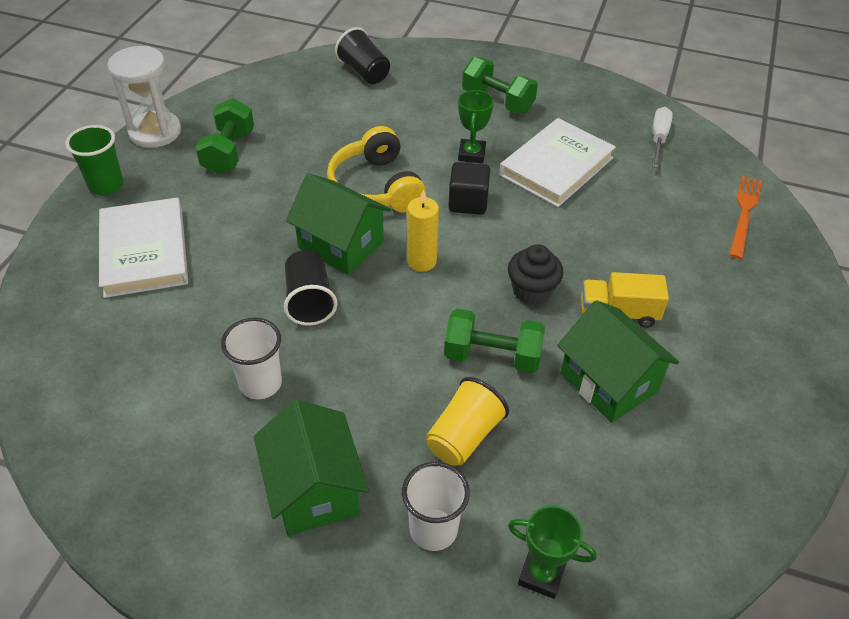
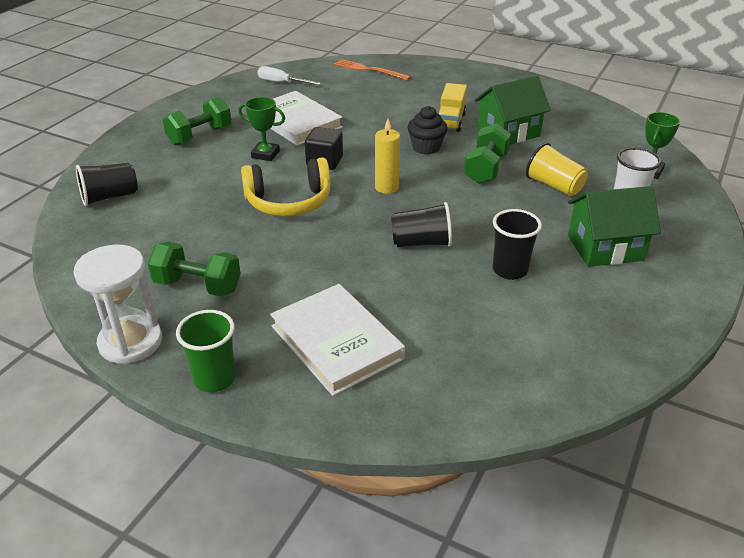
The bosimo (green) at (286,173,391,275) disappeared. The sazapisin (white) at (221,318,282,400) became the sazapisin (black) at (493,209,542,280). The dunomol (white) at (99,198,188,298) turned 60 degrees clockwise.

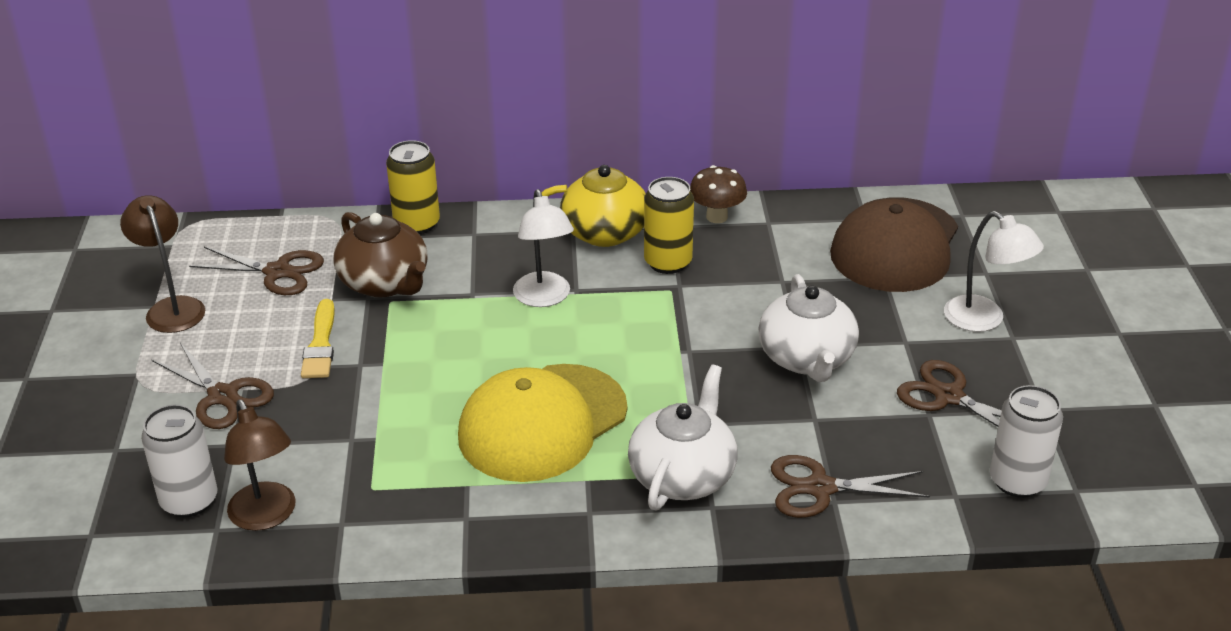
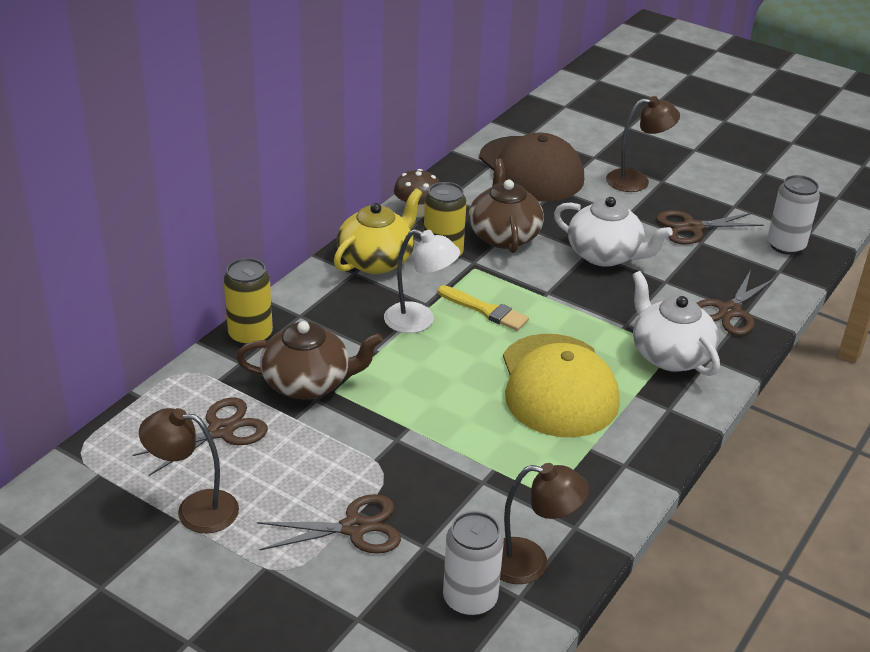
The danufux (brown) at (469,158,544,253) appeared. The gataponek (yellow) moved from (301,299,335,378) to (438,285,529,331). The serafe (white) at (944,211,1044,332) became the serafe (brown) at (606,96,680,192).

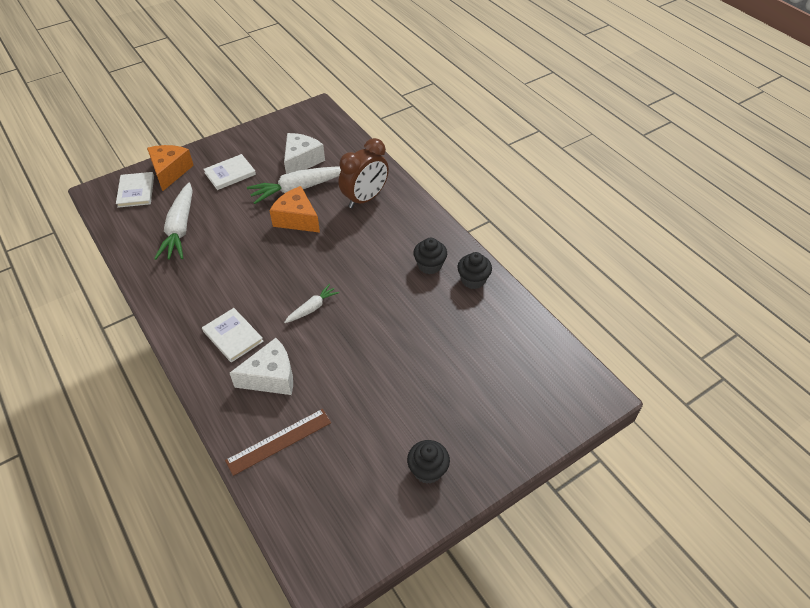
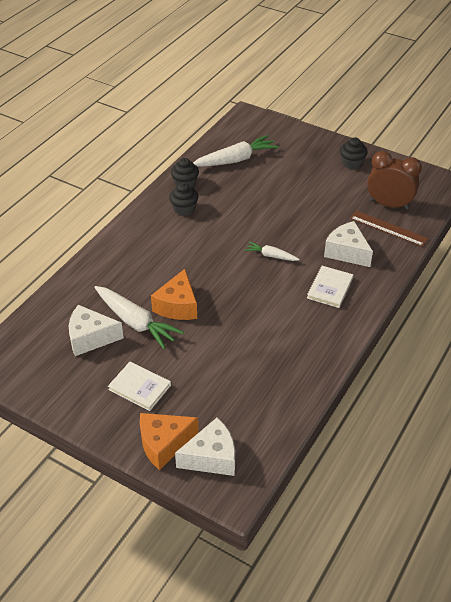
The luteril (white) moved from (154,183,193,260) to (193,135,279,167). The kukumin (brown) moved from (339,138,389,208) to (367,151,422,210). The dunomol (white) at (116,172,154,208) was replaced by the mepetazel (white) at (175,418,235,476).

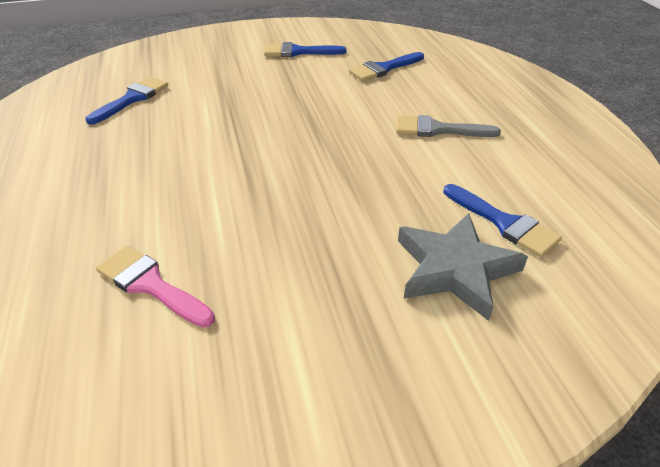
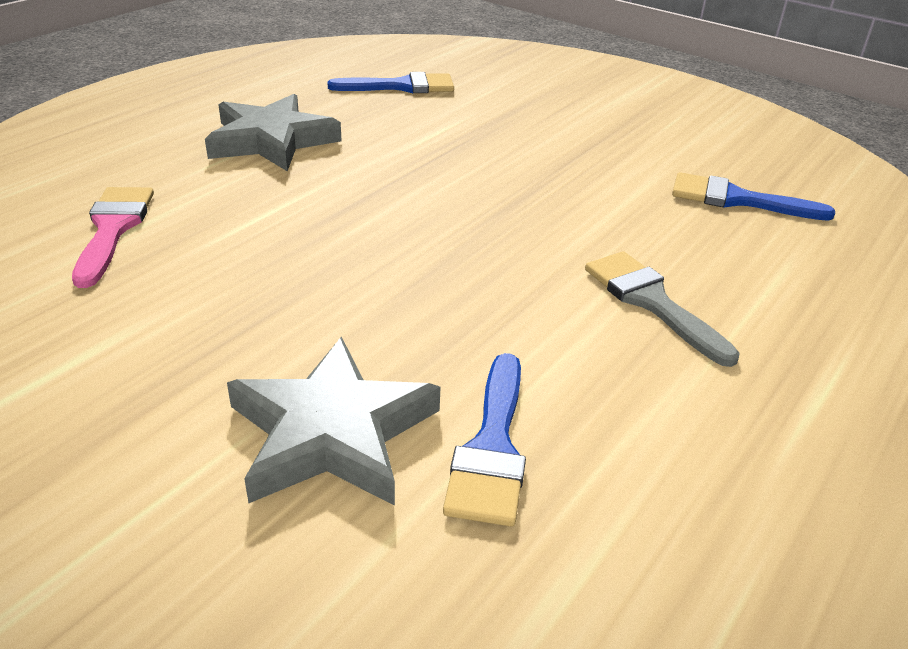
The gataponek (blue) at (264,42,346,57) disappeared. The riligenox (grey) at (205,94,342,171) appeared.

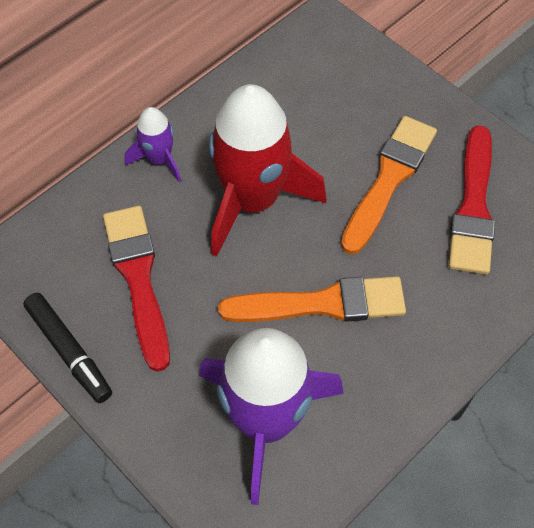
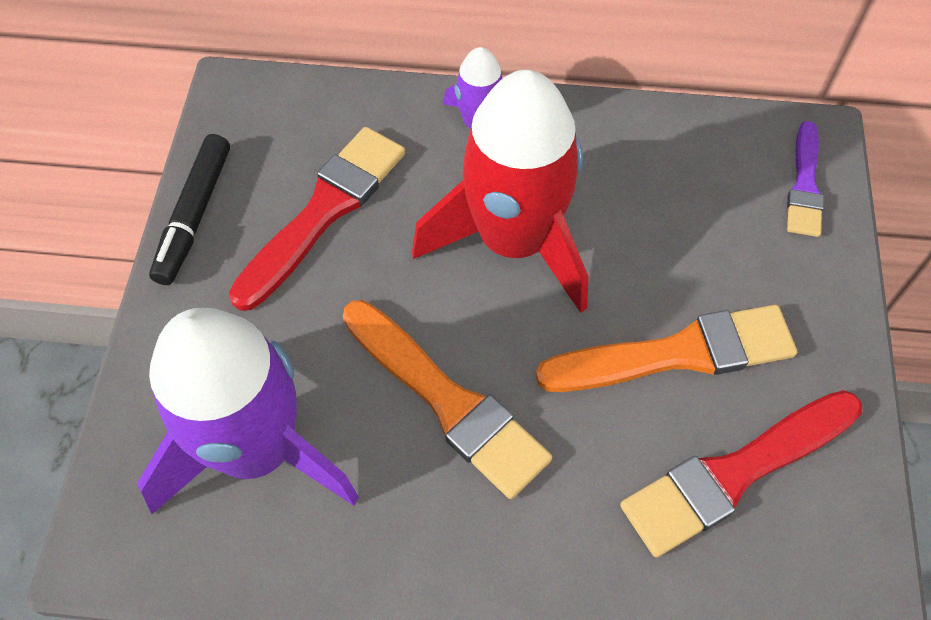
The gataponek (purple) at (787,121,824,237) appeared.

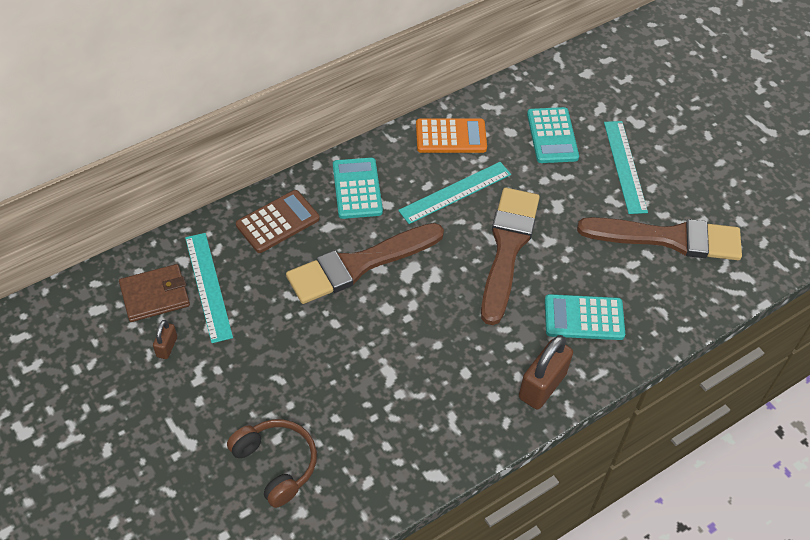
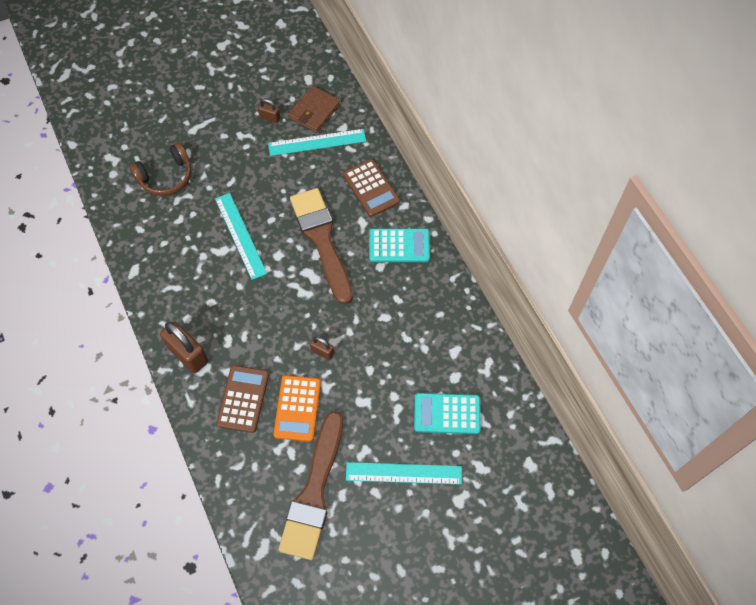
The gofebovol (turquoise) moved from (398,162,511,224) to (215,193,267,280). The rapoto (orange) moved from (416,118,487,153) to (273,375,321,442). The gataponek (brown) at (481,187,540,325) was replaced by the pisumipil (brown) at (310,337,334,360). The rapoto (turquoise) at (545,294,625,340) became the rapoto (brown) at (217,365,269,433). The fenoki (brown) at (119,264,190,322) turned 45 degrees clockwise.

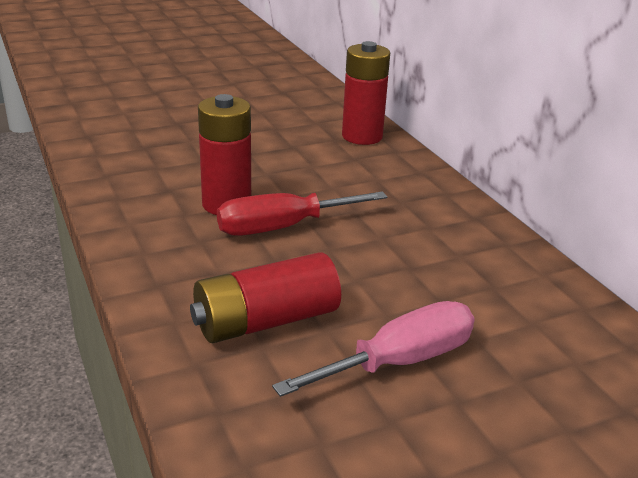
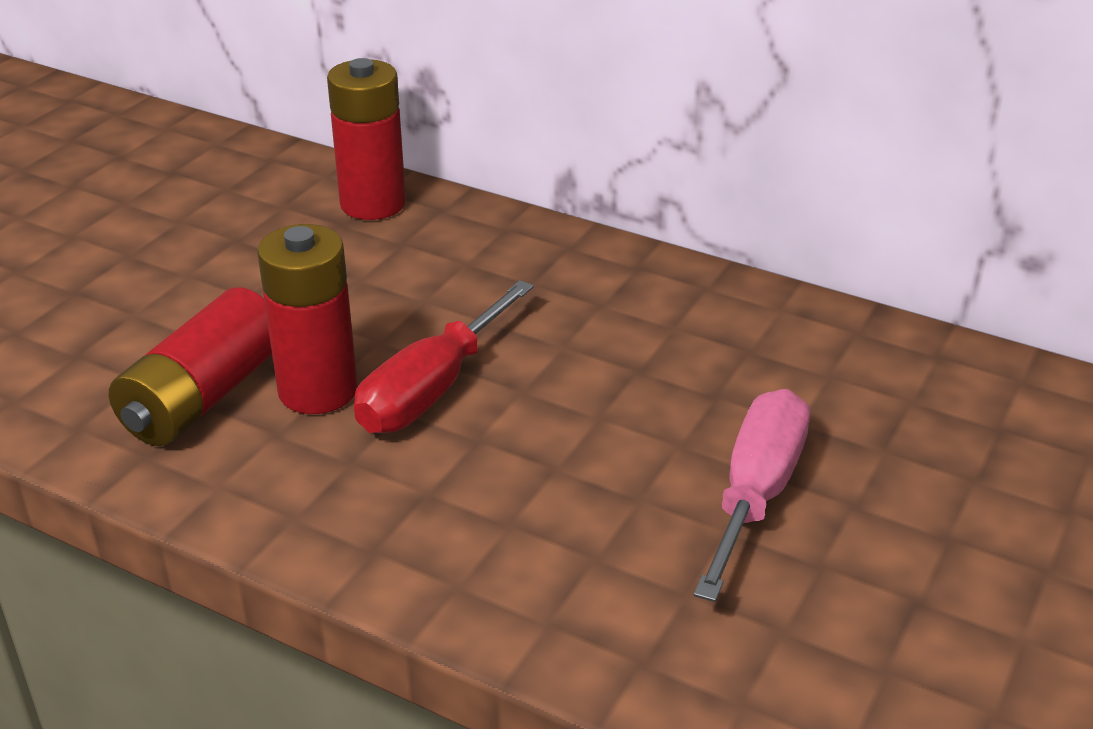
The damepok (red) moved from (190,252,341,343) to (109,287,272,446).

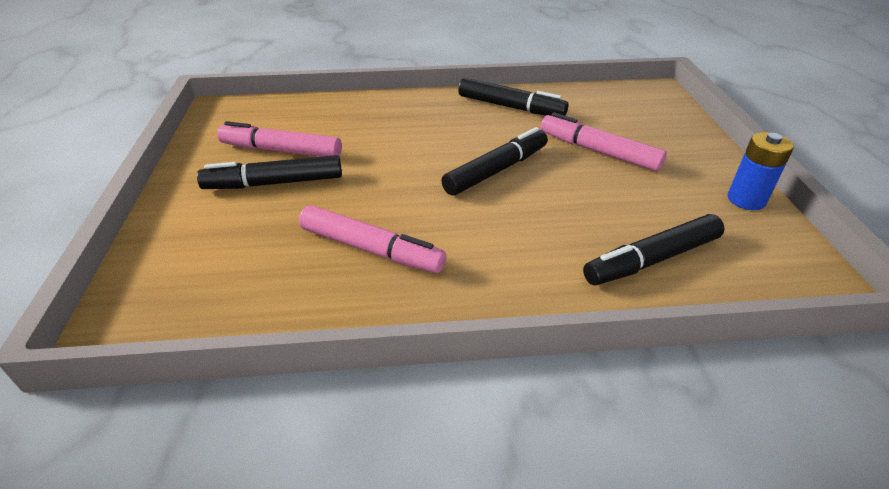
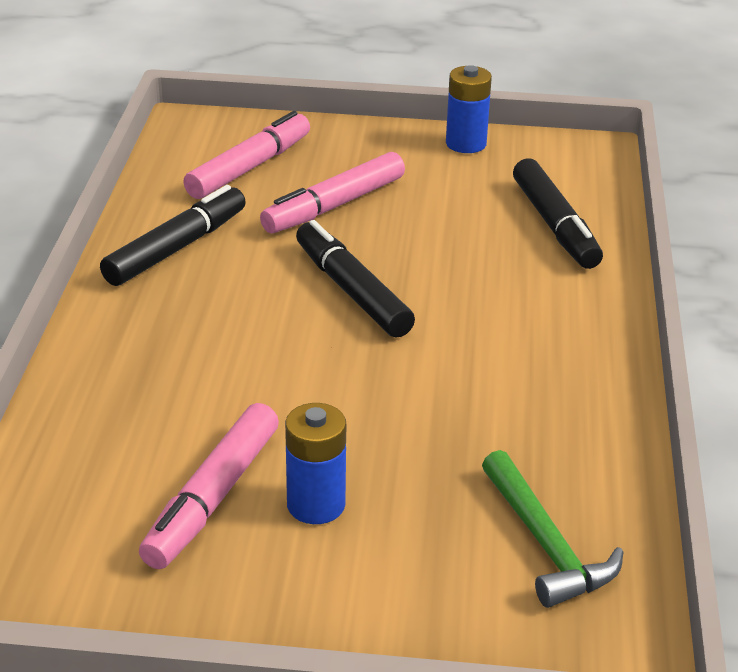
The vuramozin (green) at (482,450,623,608) appeared. The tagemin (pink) moved from (299,205,447,273) to (183,111,310,199). The tagemin (black) at (197,155,342,189) was replaced by the damepok (blue) at (285,403,346,524).

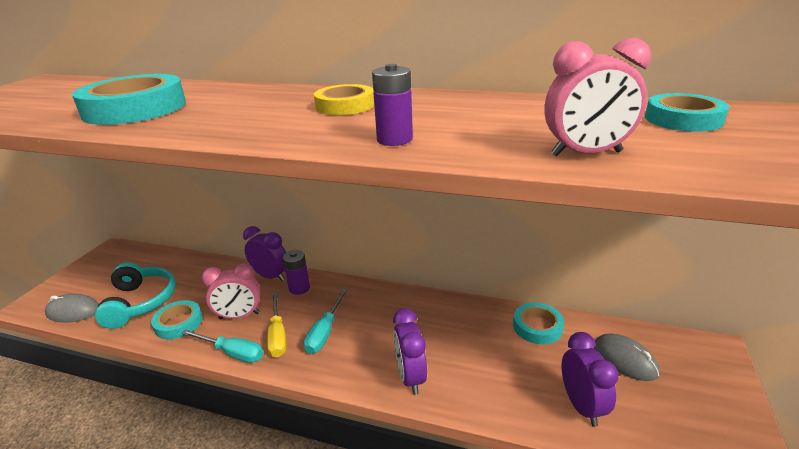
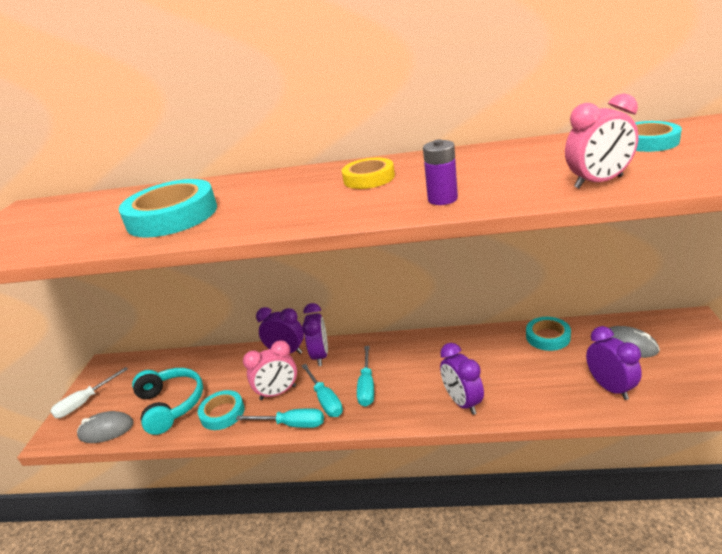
The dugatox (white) at (50,367,128,418) appeared. The damepok (purple) at (282,250,310,295) was replaced by the kukumin (purple) at (302,303,328,366). The dugatox (yellow) at (267,293,286,358) became the dugatox (turquoise) at (301,364,343,417).

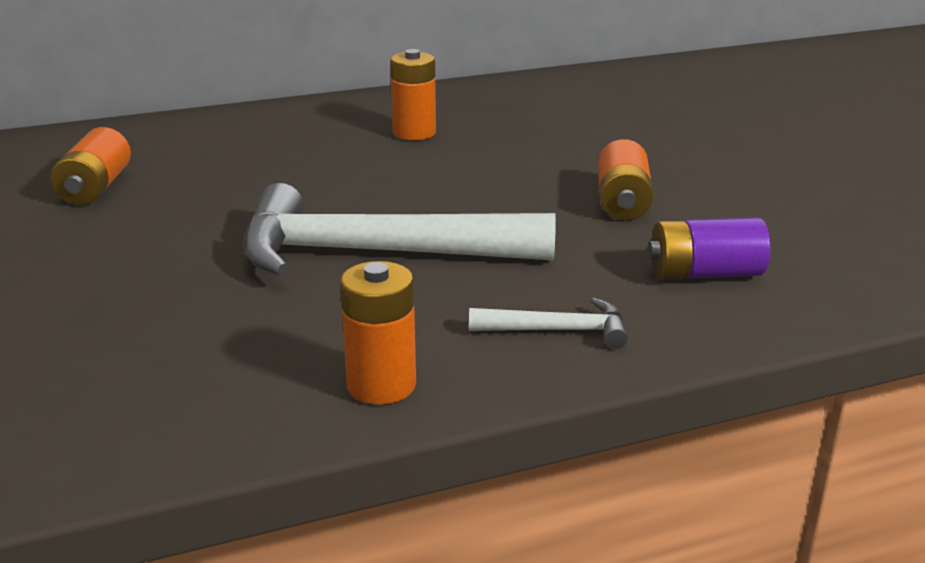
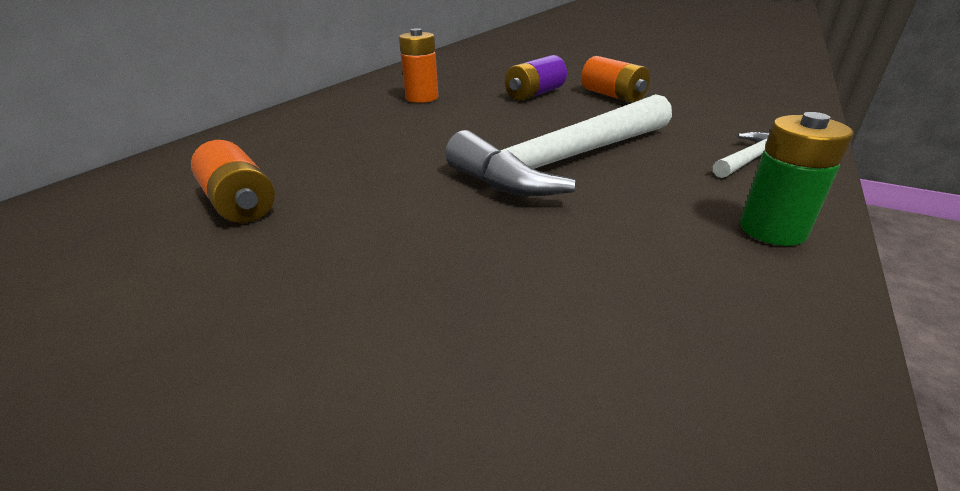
The damepok (purple) moved from (647,217,770,280) to (505,55,567,101). The damepok (orange) at (340,261,416,405) became the damepok (green) at (740,112,854,246).

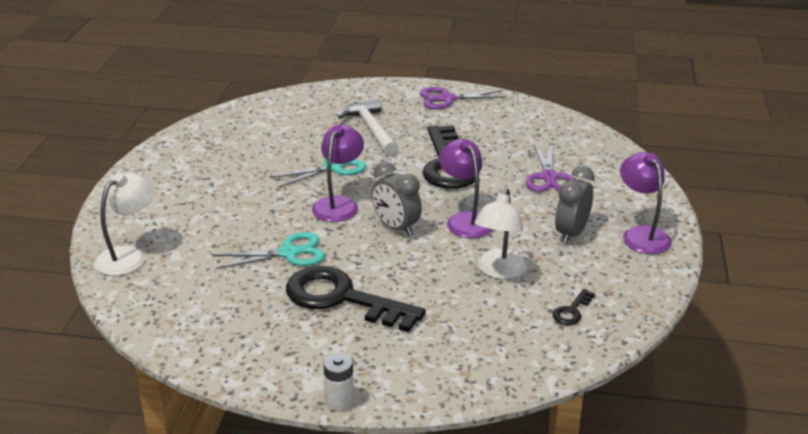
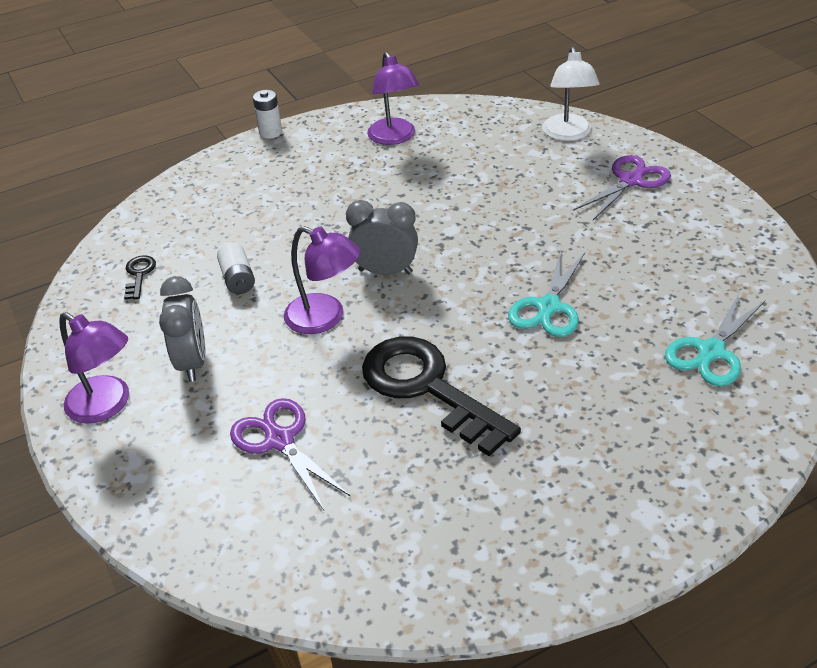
The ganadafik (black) at (286,266,426,332) disappeared. The vuramozin (white) at (338,98,398,156) disappeared. The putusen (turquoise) moved from (214,232,325,269) to (665,292,765,386). The serafe (purple) moved from (312,124,364,222) to (367,52,419,145). The putusen (purple) moved from (420,87,506,109) to (574,155,671,220). The serafe (white) at (474,188,527,279) was replaced by the damepok (white) at (217,242,255,294).

